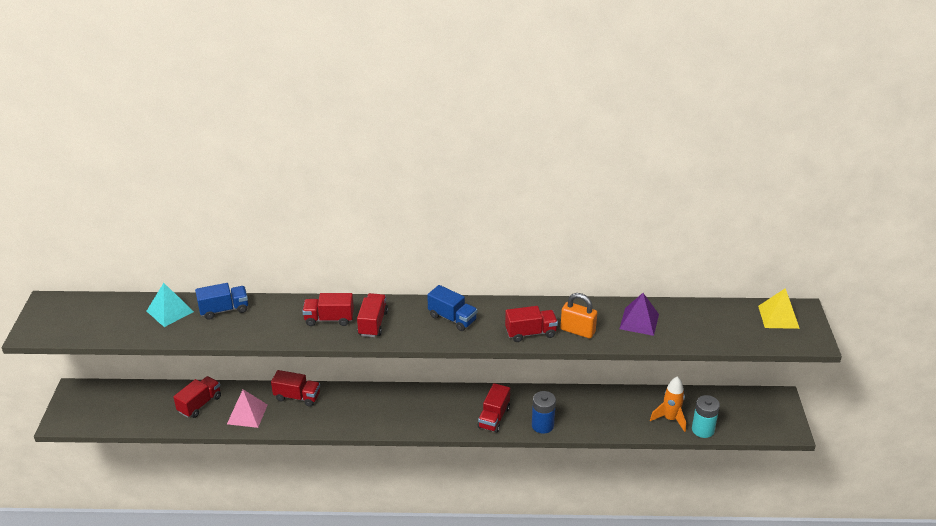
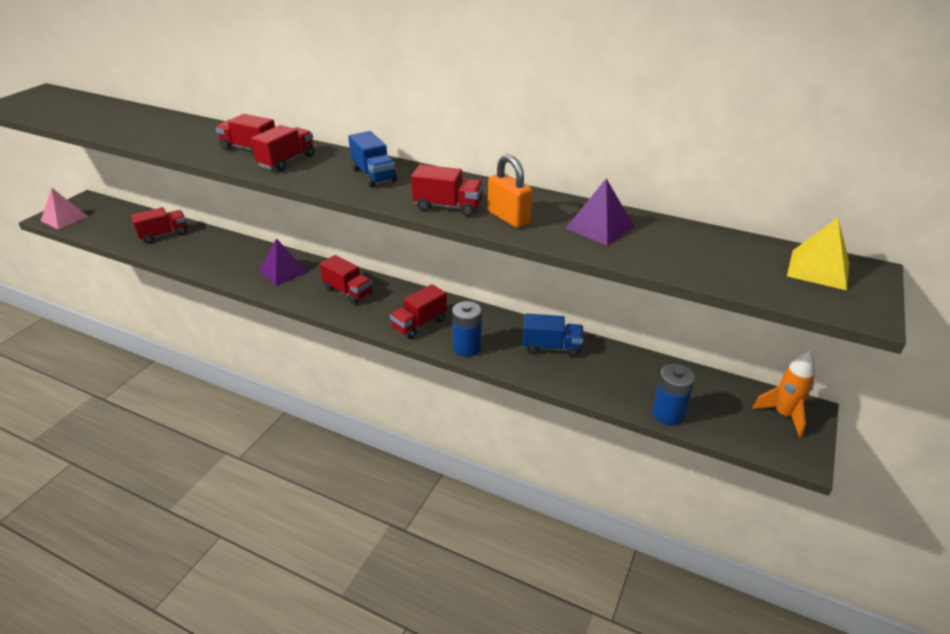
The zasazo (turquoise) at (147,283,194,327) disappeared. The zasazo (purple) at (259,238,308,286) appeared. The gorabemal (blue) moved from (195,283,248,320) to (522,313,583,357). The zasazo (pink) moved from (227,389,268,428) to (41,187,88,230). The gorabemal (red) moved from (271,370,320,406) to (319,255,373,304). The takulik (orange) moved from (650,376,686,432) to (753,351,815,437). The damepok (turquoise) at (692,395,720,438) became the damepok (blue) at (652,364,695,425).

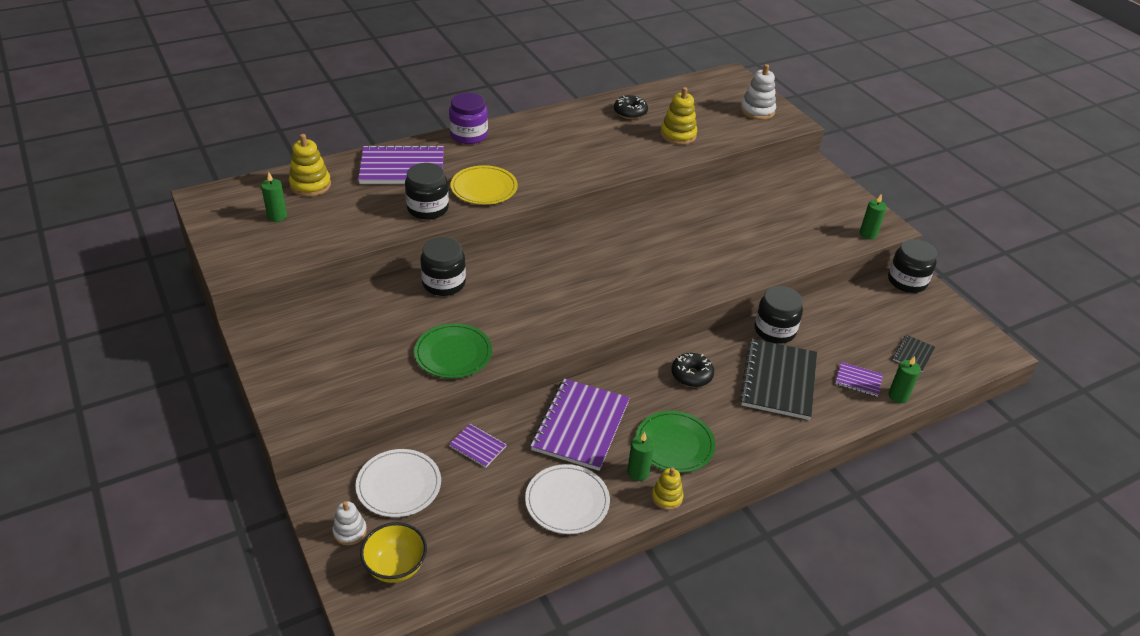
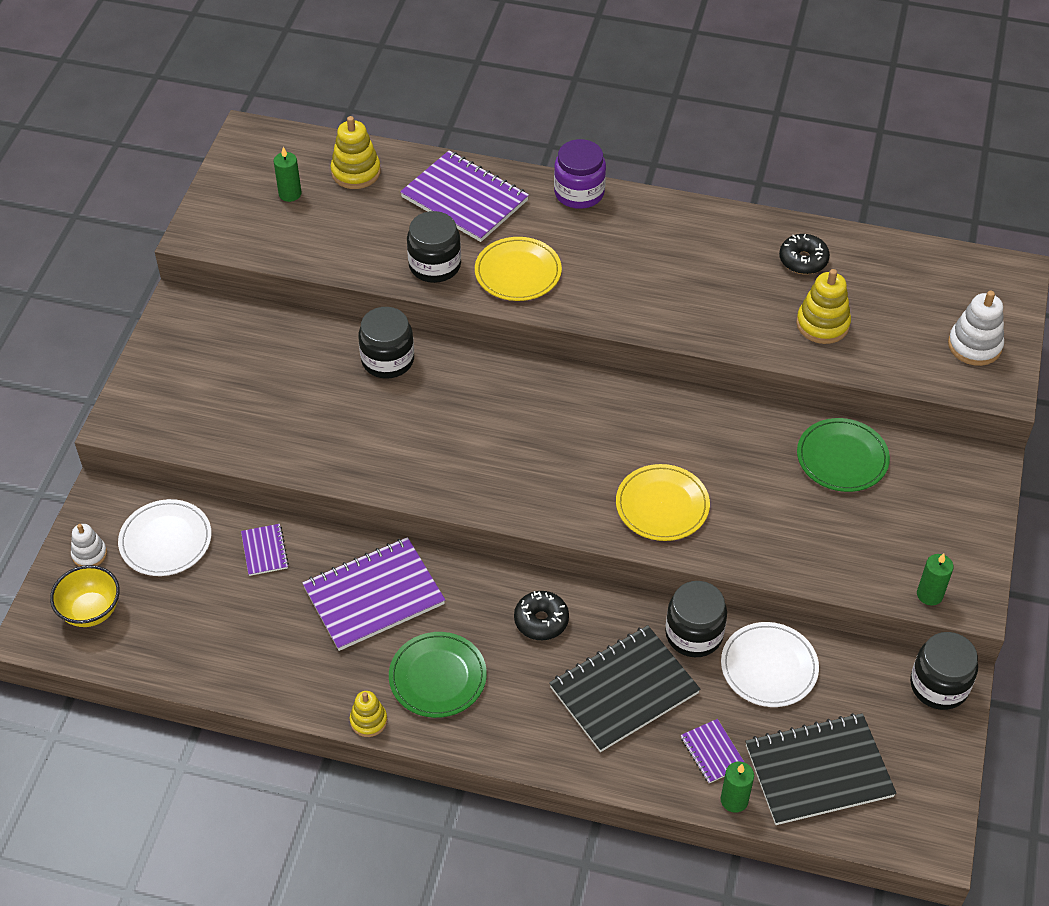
The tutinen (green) at (627,432,654,481) disappeared. The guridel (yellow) at (616,464,710,541) appeared. The guridel (green) moved from (414,323,492,378) to (797,418,890,492). The guridel (white) moved from (525,464,610,534) to (721,622,819,707). The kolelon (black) at (893,335,935,372) changed to 2.15 times the size.

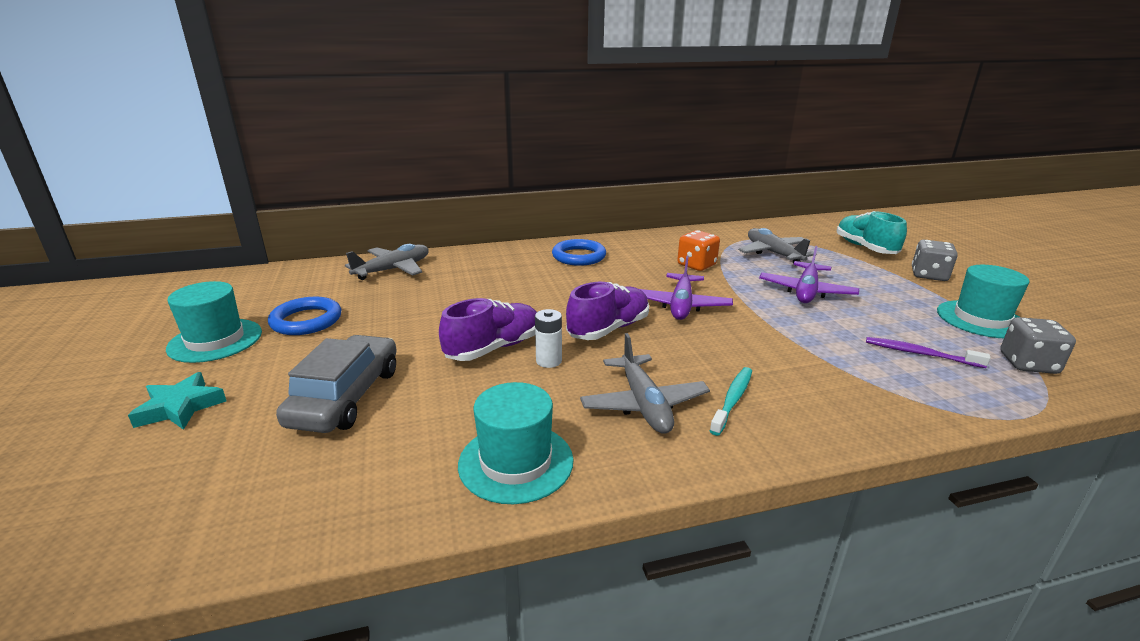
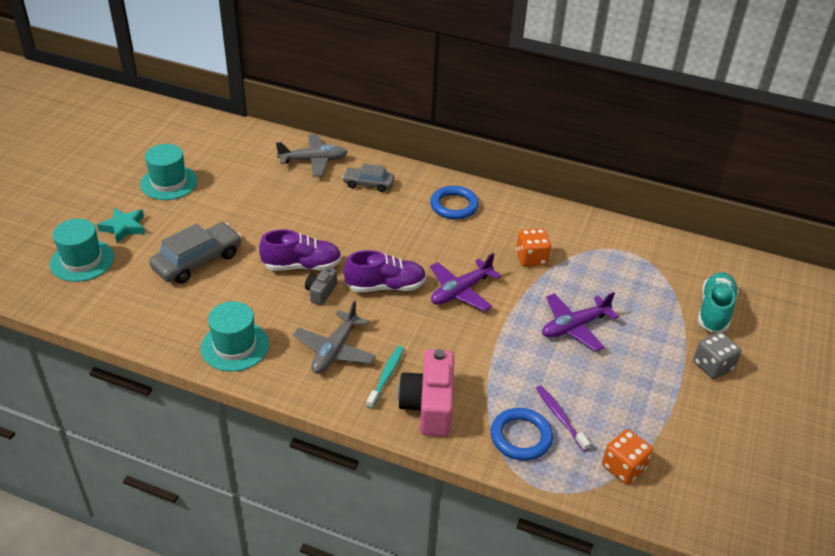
The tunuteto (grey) at (738,228,814,264) disappeared. The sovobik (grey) at (342,164,394,192) appeared. The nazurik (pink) at (398,349,454,437) appeared. The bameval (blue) moved from (268,297,341,335) to (491,408,553,461). The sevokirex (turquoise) moved from (937,265,1030,338) to (50,219,114,282). The damepok (white) at (535,309,562,368) was replaced by the nazurik (grey) at (305,267,337,306). The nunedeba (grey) at (1000,317,1076,374) became the nunedeba (orange) at (602,429,653,484). The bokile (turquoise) at (710,367,752,436) turned 45 degrees counterclockwise.

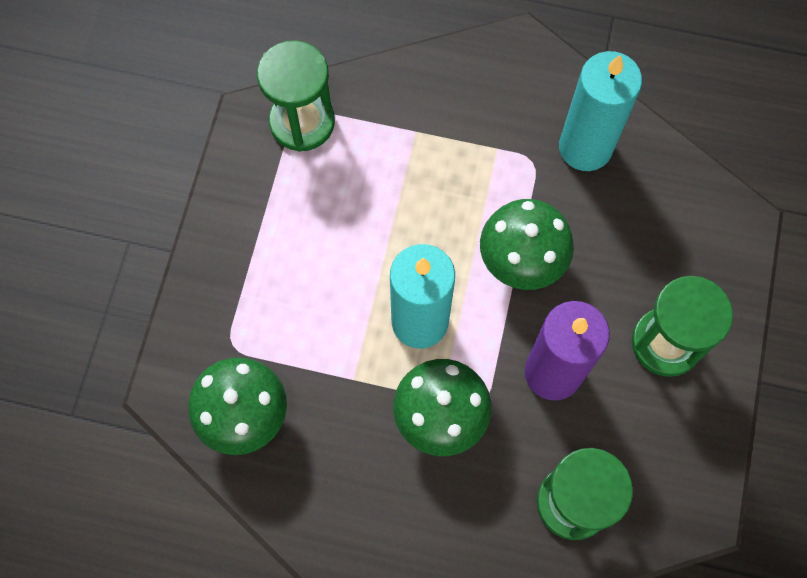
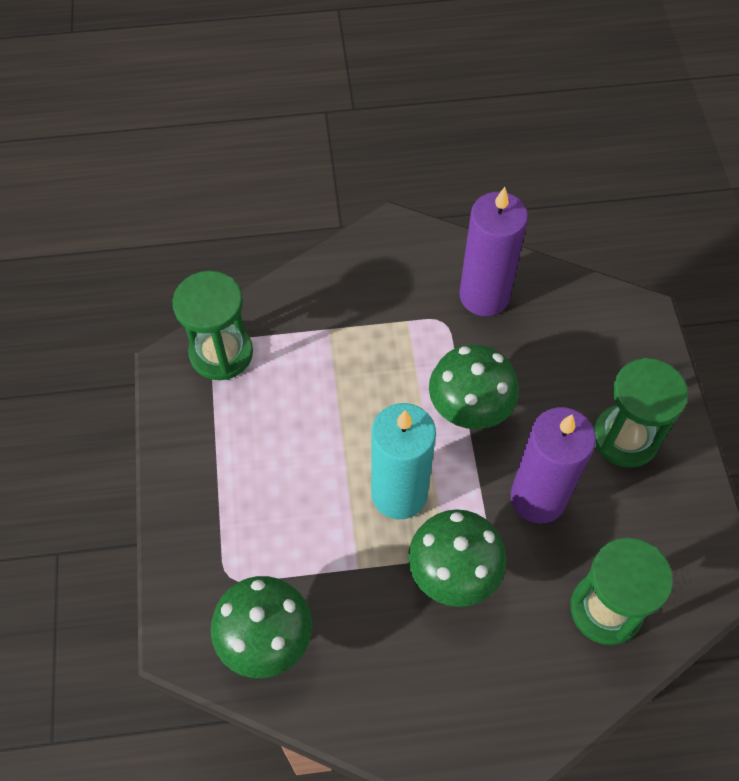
The tutinen (turquoise) at (559,51,642,171) became the tutinen (purple) at (459,187,528,316).

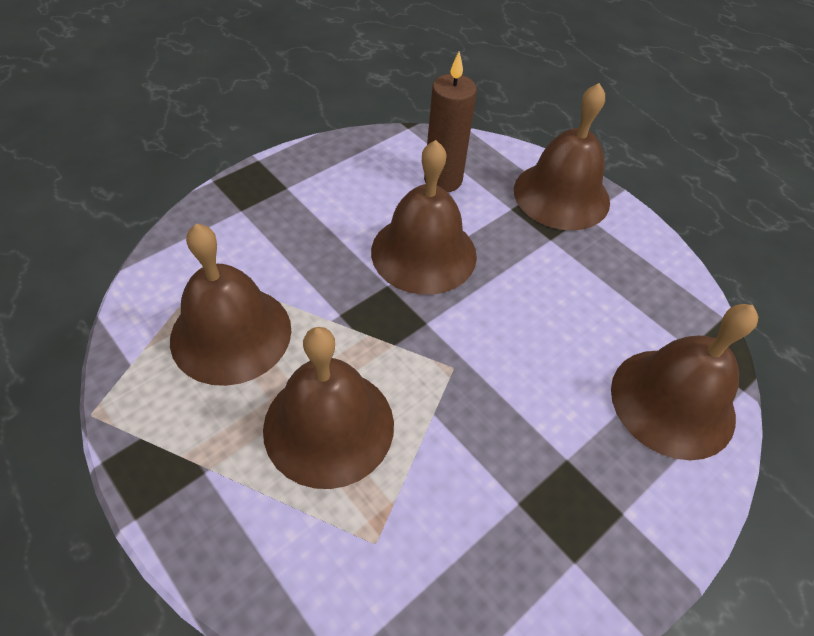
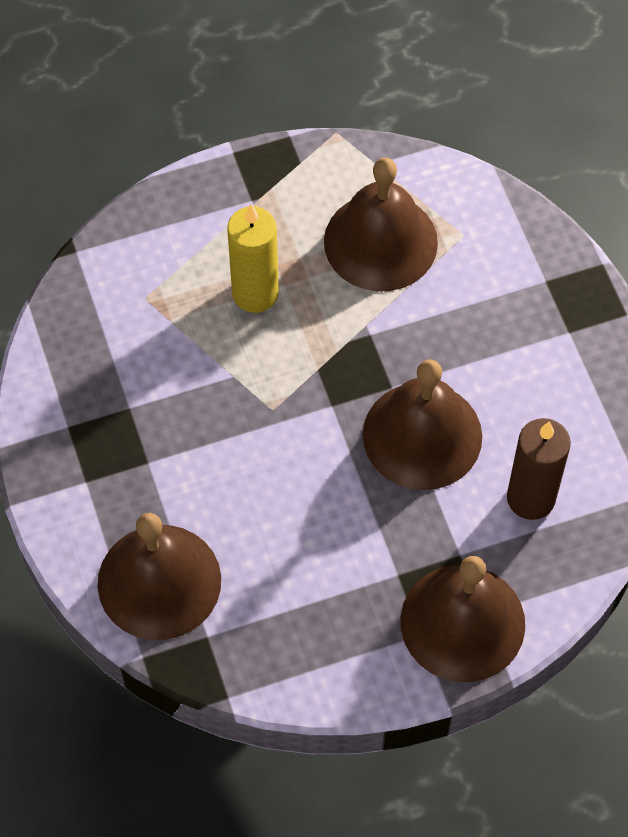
The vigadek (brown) at (263,327,394,489) was replaced by the tutinen (yellow) at (227,204,279,313).

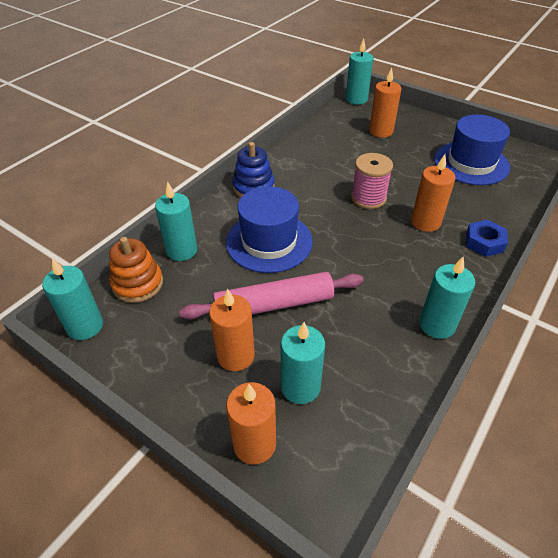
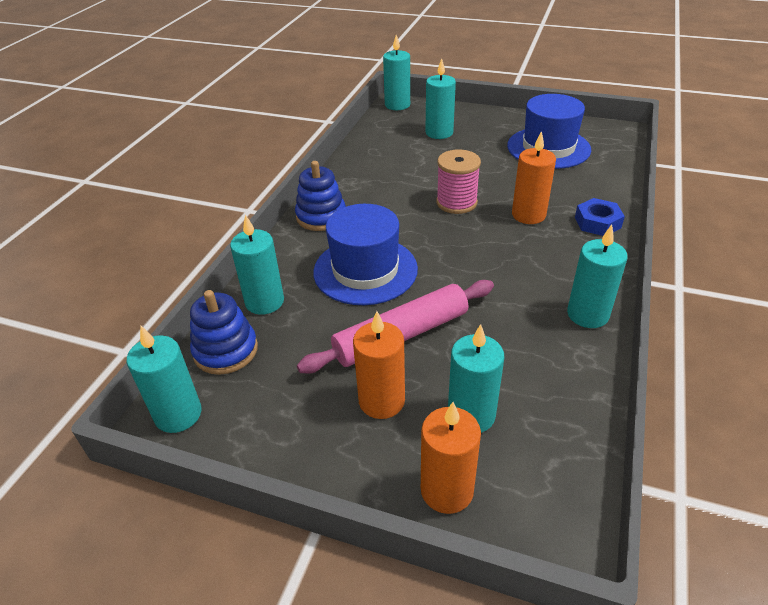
The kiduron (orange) at (109,237,163,303) became the kiduron (blue) at (190,290,258,375). The tutinen (orange) at (369,68,401,138) became the tutinen (turquoise) at (425,58,456,139).

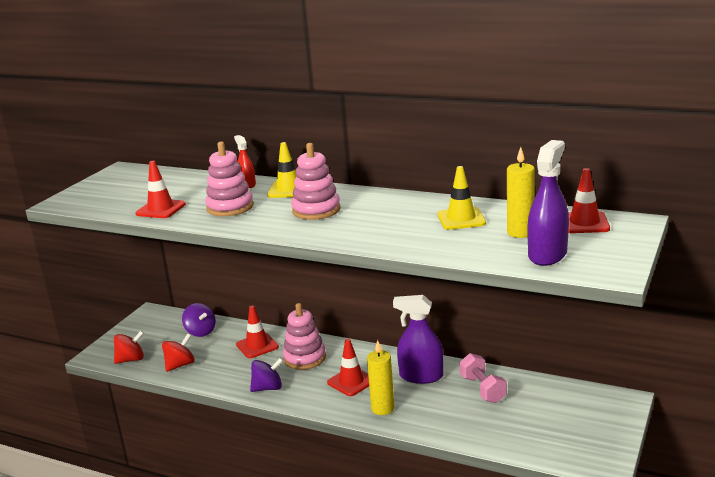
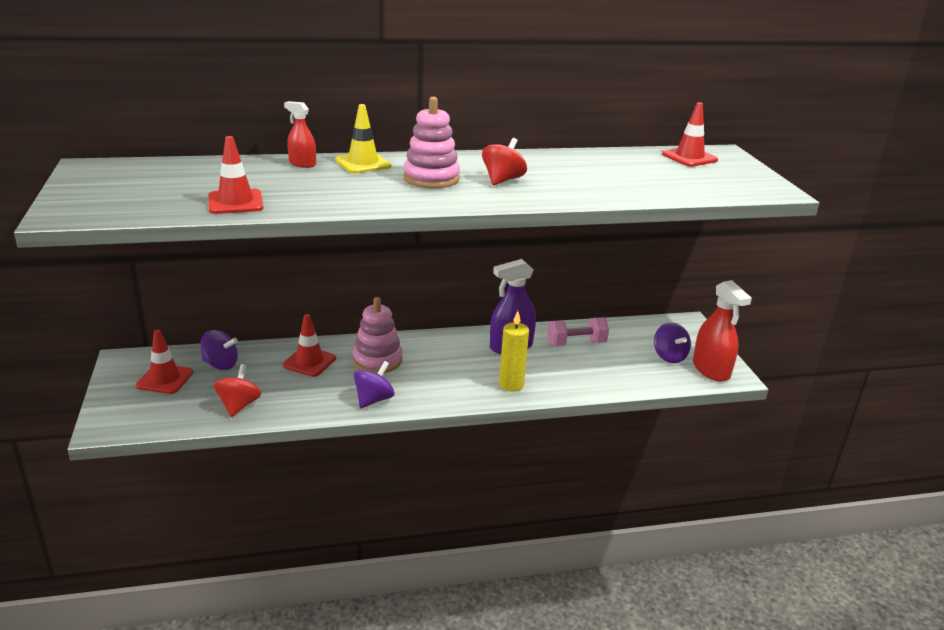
The kiduron (pink) at (205,142,254,216) disappeared. The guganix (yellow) at (437,166,486,230) disappeared. The tutinen (yellow) at (507,147,535,238) disappeared. The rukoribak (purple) at (528,140,569,266) disappeared. The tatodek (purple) at (654,322,691,363) appeared. The rukoribak (red) at (693,280,752,382) appeared. The tatodek (red) moved from (114,331,144,364) to (482,138,527,185). The guganix (red) moved from (327,339,369,396) to (136,330,193,394). The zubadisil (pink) at (459,353,507,403) turned 45 degrees counterclockwise.

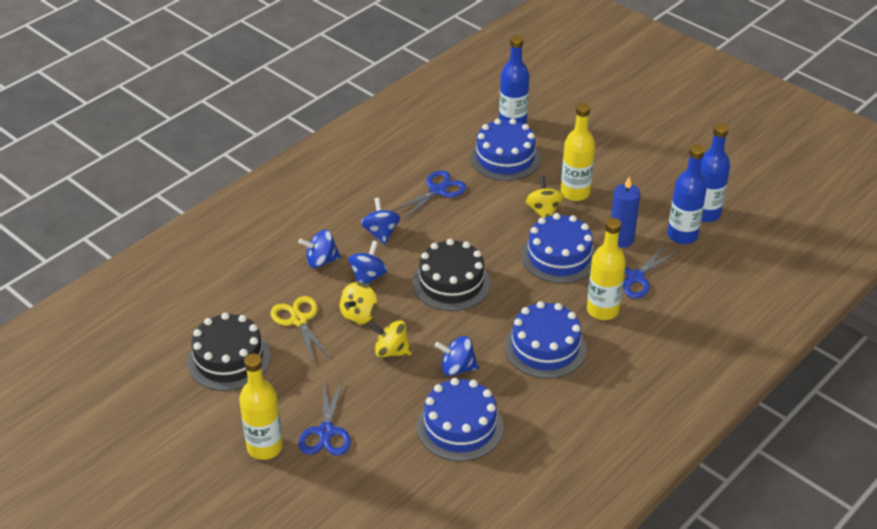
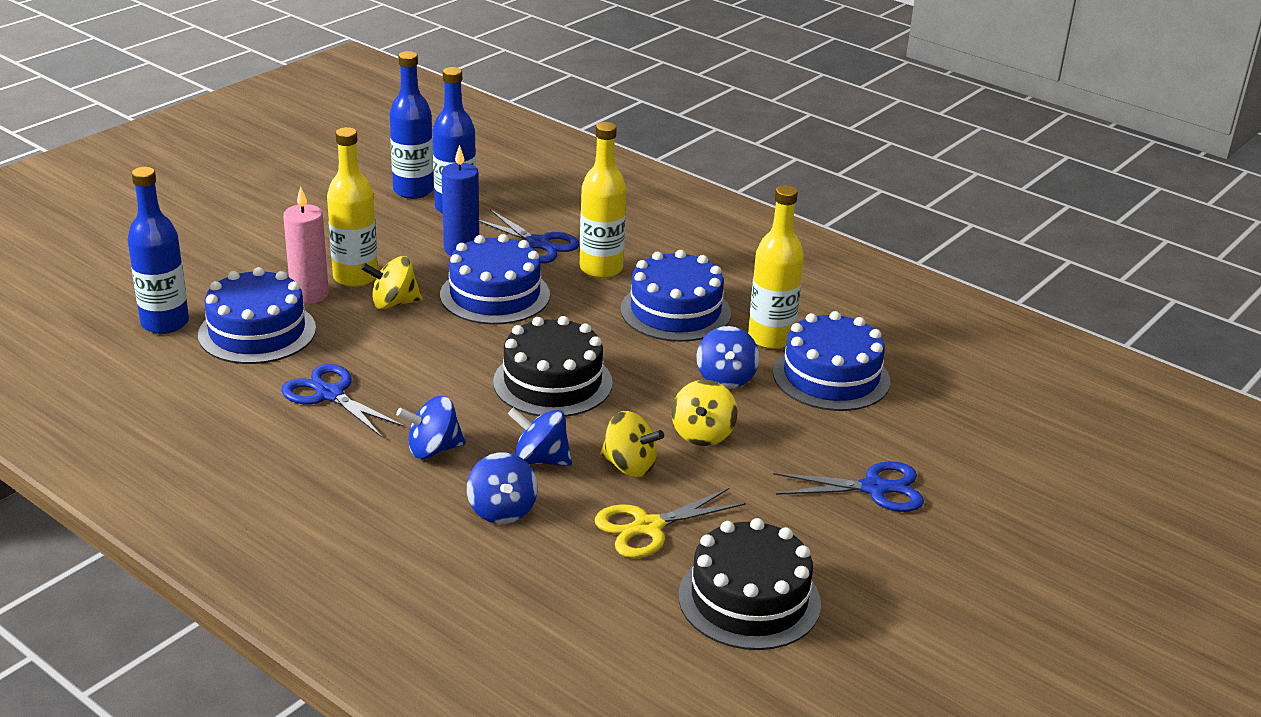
The tutinen (pink) at (283,186,329,304) appeared. The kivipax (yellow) moved from (239,354,283,460) to (748,185,804,349).

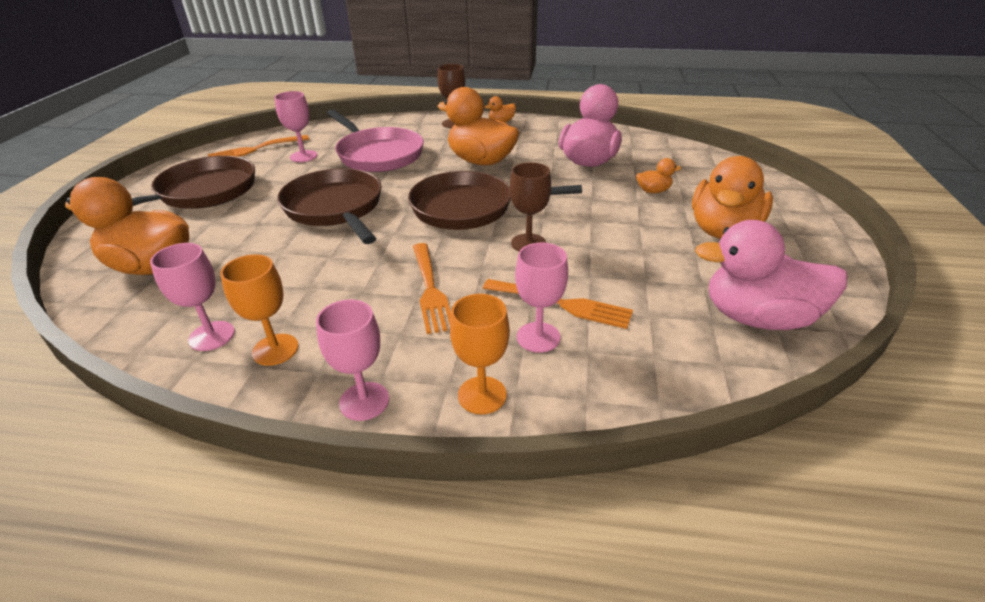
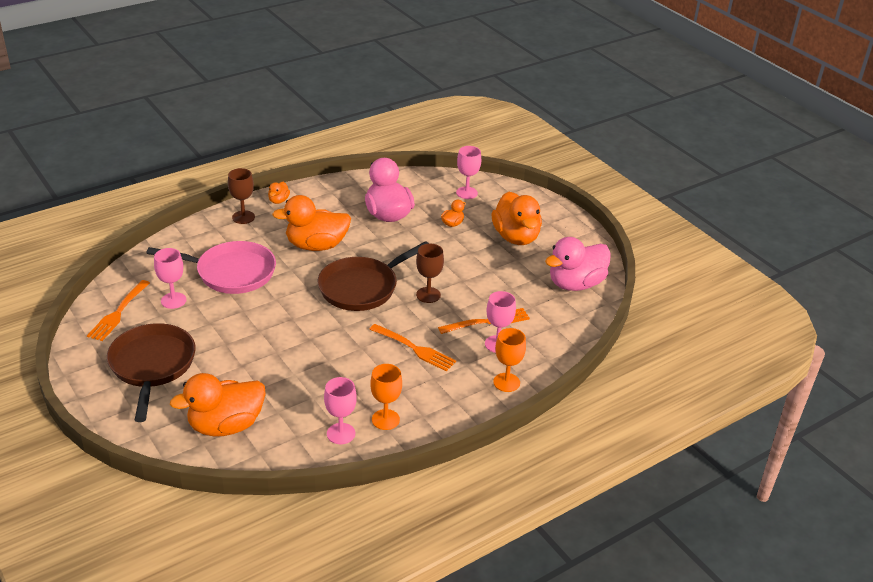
The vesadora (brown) at (277,168,382,244) disappeared. The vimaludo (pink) moved from (316,300,389,421) to (456,146,481,199).

